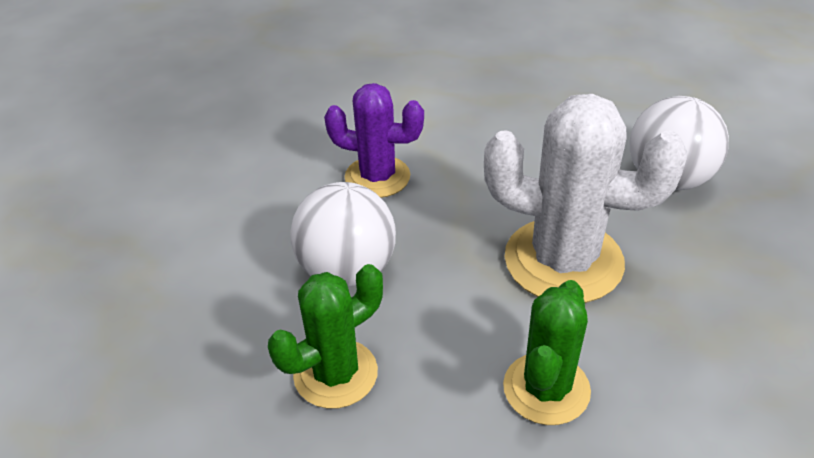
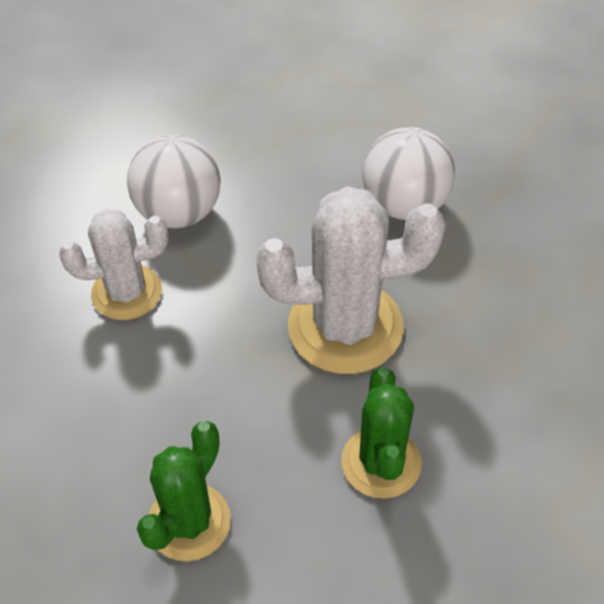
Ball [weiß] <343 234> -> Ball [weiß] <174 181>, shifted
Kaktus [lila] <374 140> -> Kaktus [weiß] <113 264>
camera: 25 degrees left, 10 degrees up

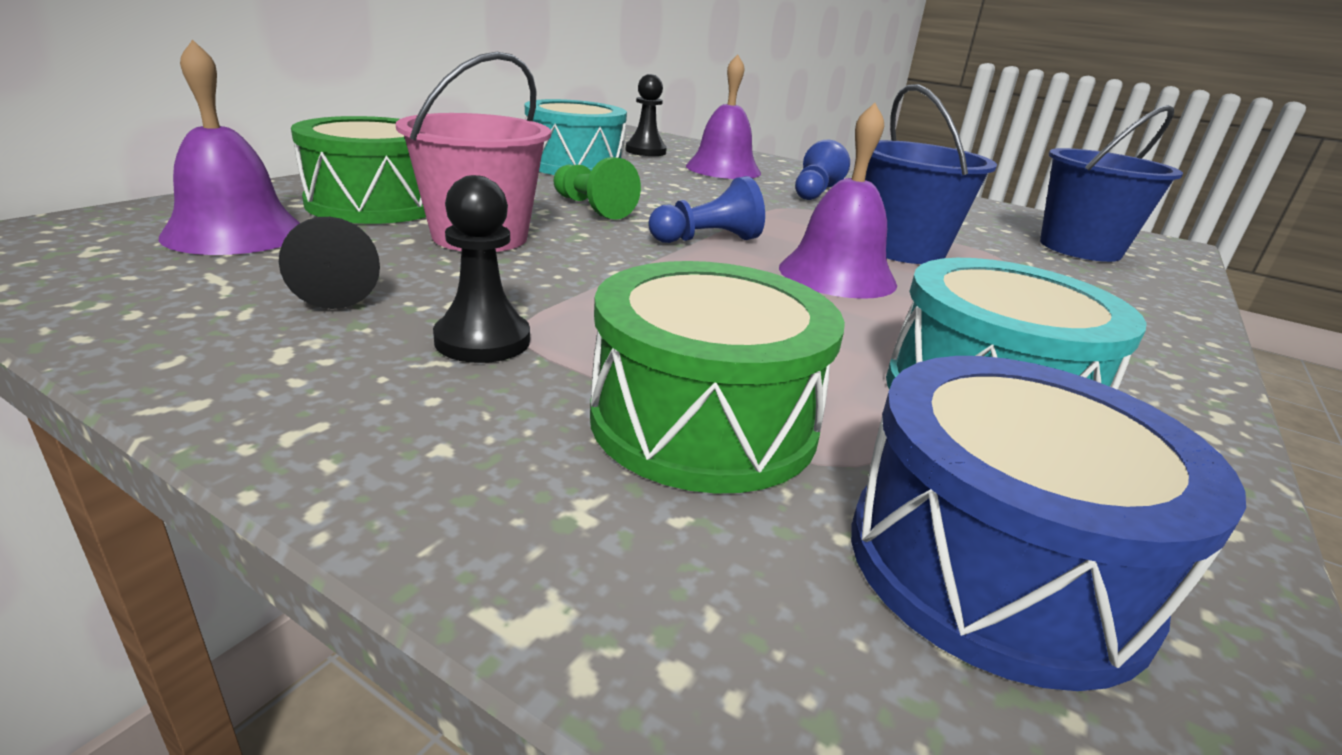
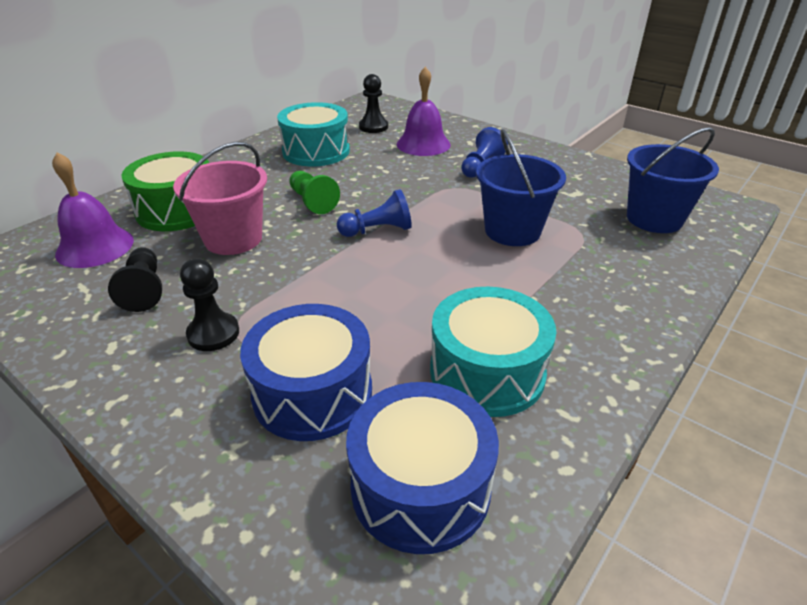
Trommel [grün] <717 377> -> Trommel [blau] <306 372>
Glocke [lila] <838 201> -> none
camera: 10 degrees right, 10 degrees up

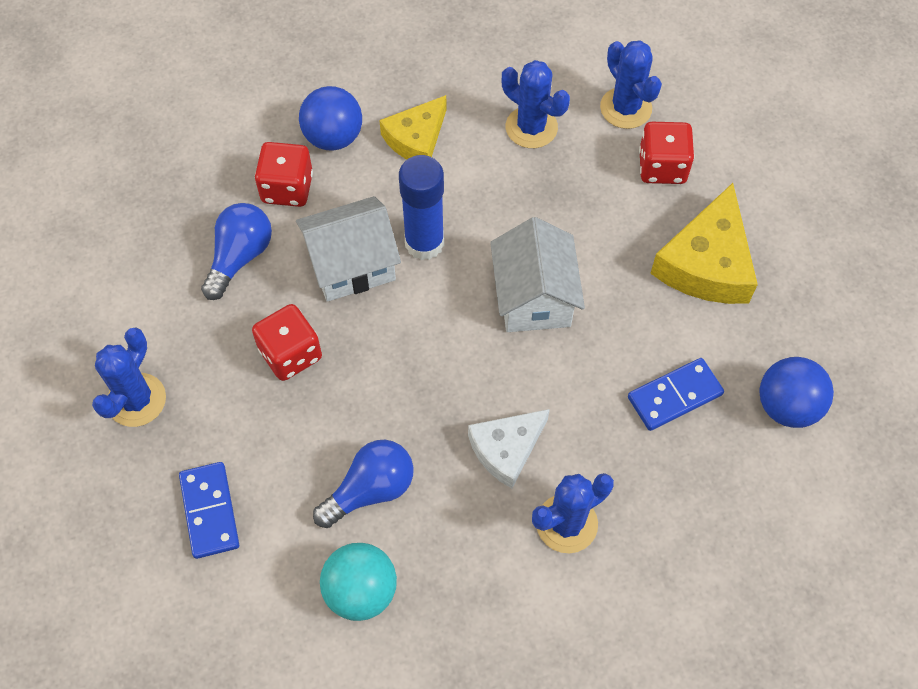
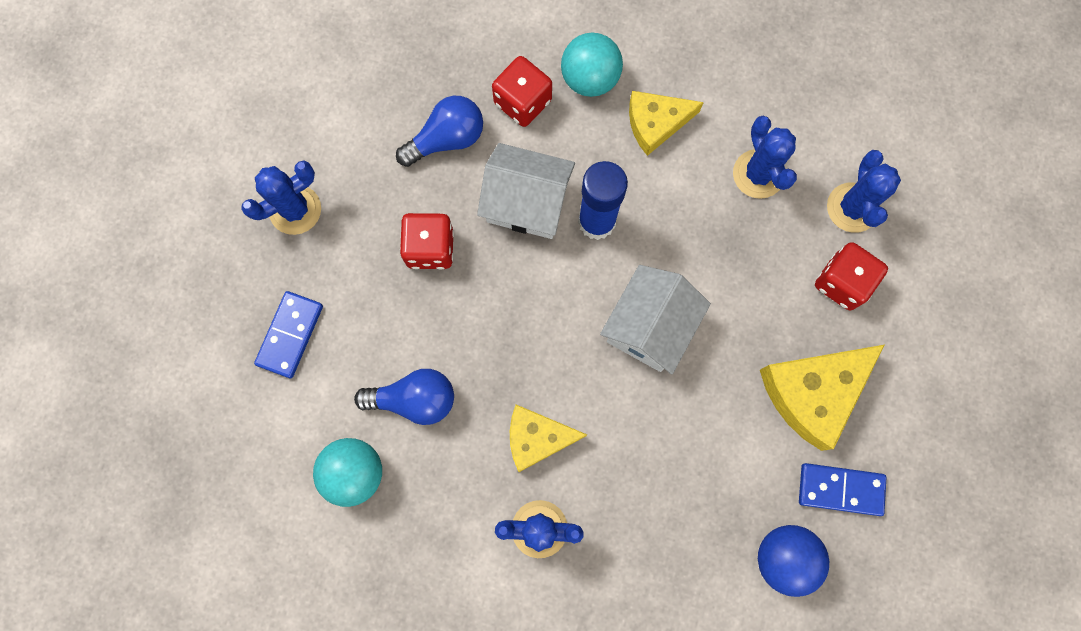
Ball [blau] <330 118> -> Ball [türkis] <592 65>
Käse [weiß] <509 448> -> Käse [gelb] <548 438>
Dominostein [blau] <676 394> -> Dominostein [blau] <843 489>, shifted
camera: 35 degrees right, 15 degrees up

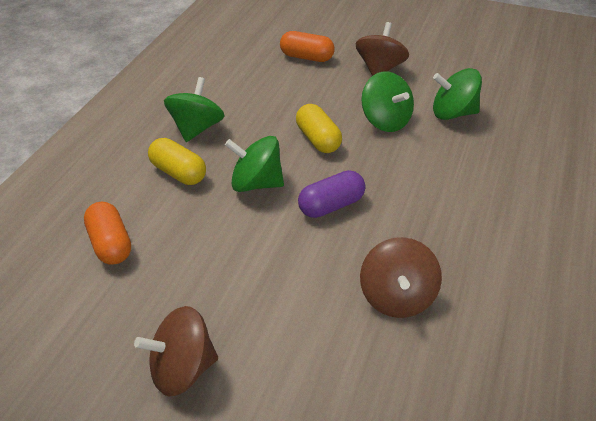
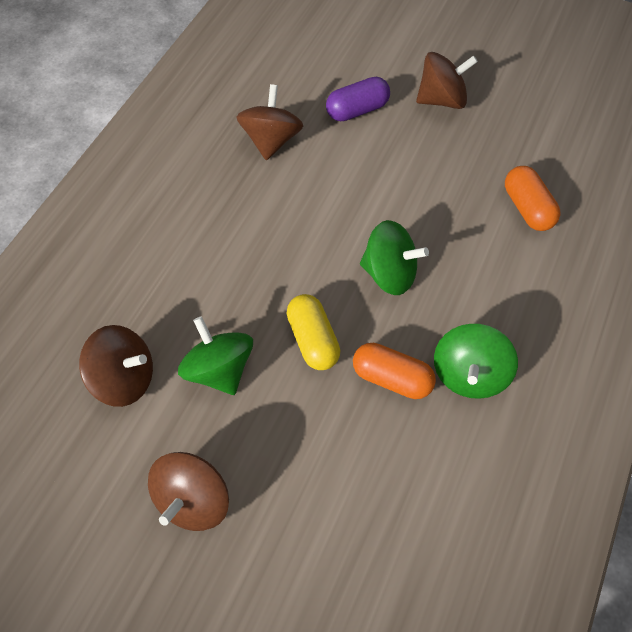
Kapsel [gelb] <177 161> -> none
Kapsel [orange] <307 46> -> Kapsel [orange] <394 371>, shifted
Kapsel [lila] <331 194> -> Kapsel [lila] <358 99>, shifted
Kreisel [grün] <457 94> -> Kreisel [braun] <116 366>
camera: 175 degrees left, 20 degrees up

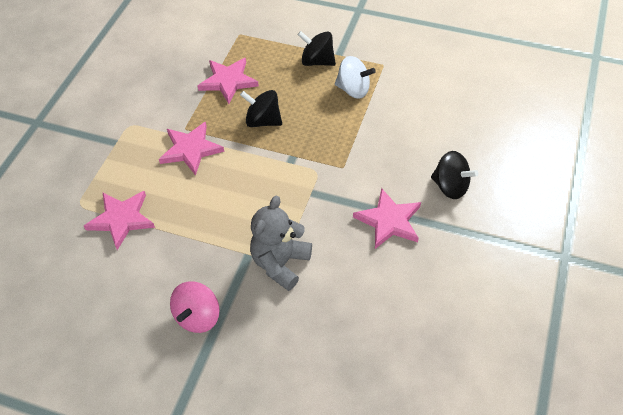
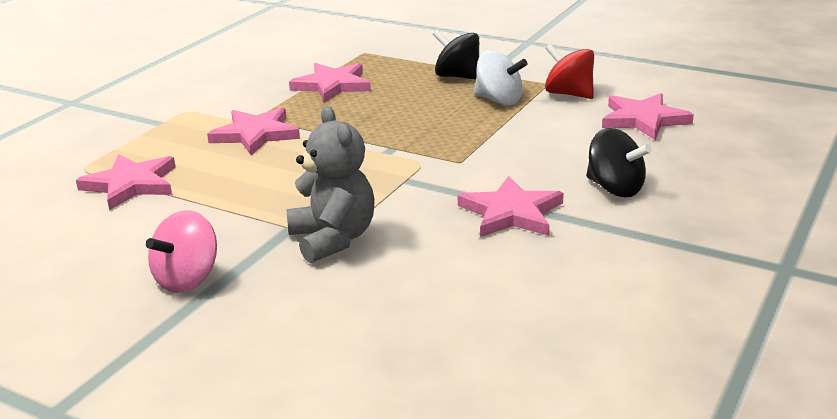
Kreisel [schwarz] <261 108> -> none
Teddybär [grau] <281 243> -> Teddybär [grau] <331 184>, 120 degrees clockwise
none -> Kreisel [rot] <569 71>
none -> Stern [rosa] <648 116>
camera: 10 degrees right, 25 degrees down

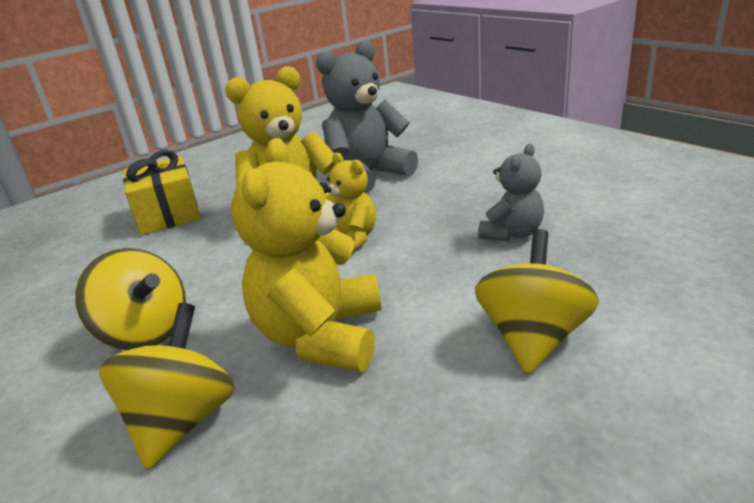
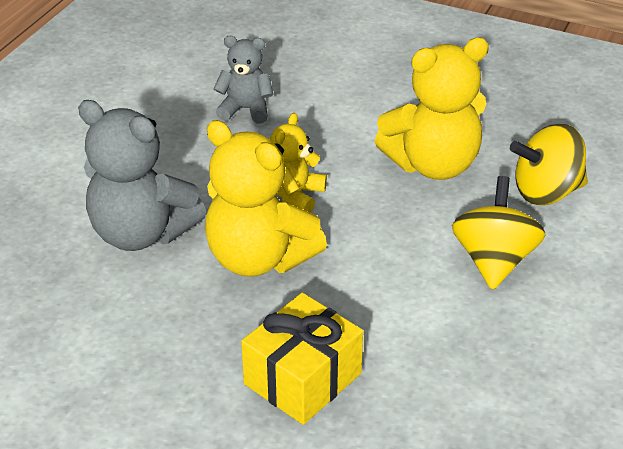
Kreisel [gelb] <537 301> -> none
camera: 120 degrees left, 10 degrees up

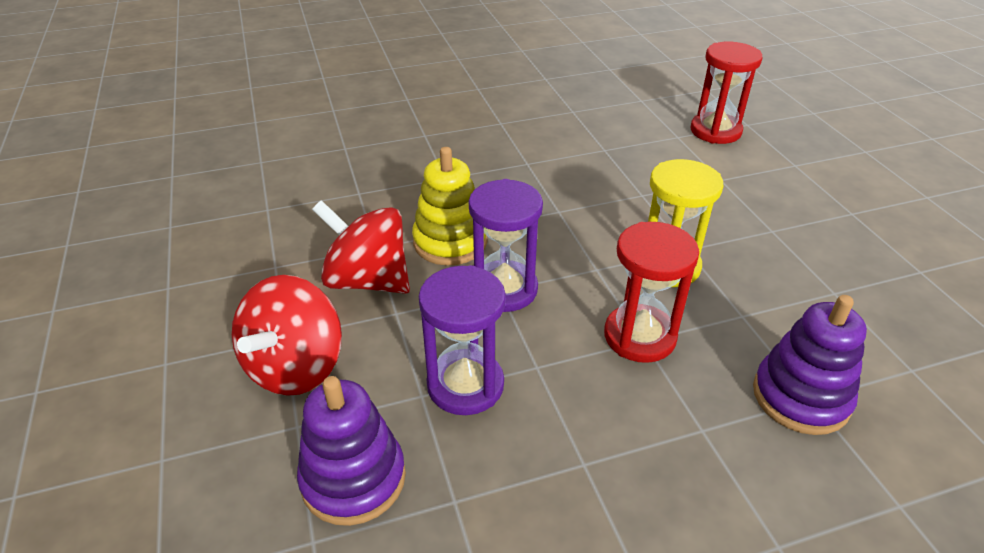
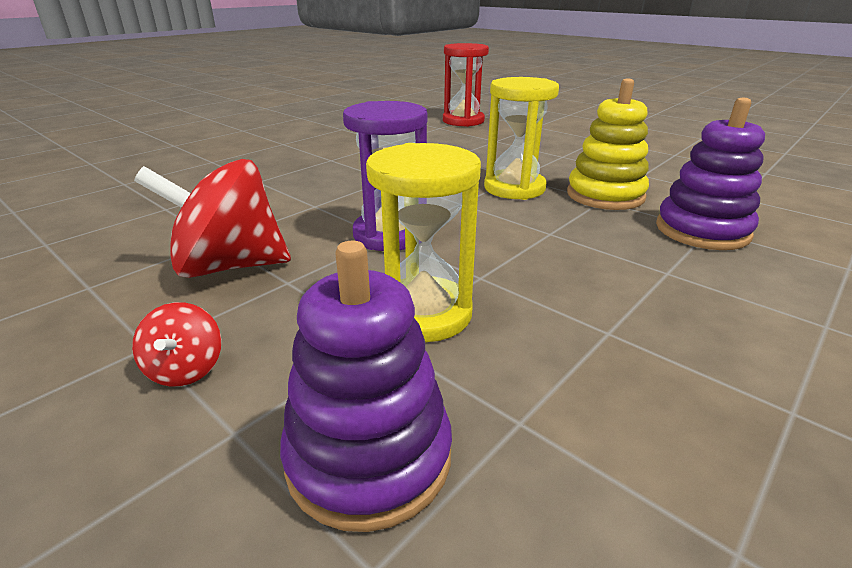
Kreisel [rot] <287 335> -> Kreisel [rot] <176 344>, x0.47
Stapelspielzeug [gelb] <449 206> -> Stapelspielzeug [gelb] <608 144>, shifted
Sanduhr [lila] <462 340> -> Sanduhr [gelb] <423 242>
Sanduhr [rot] <651 292> -> none
camera: 30 degrees left, 10 degrees down

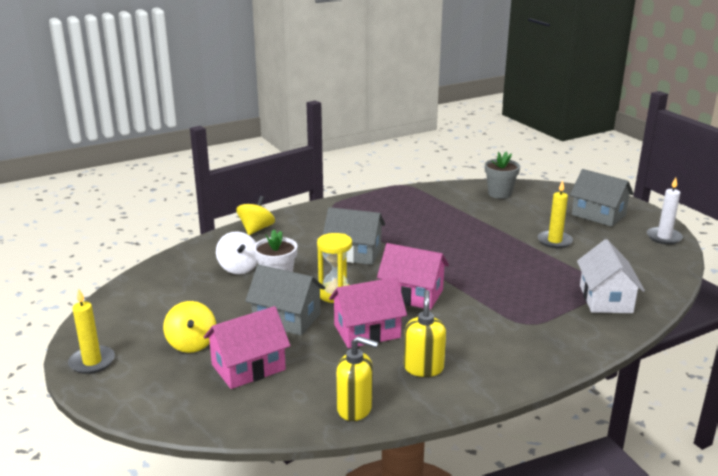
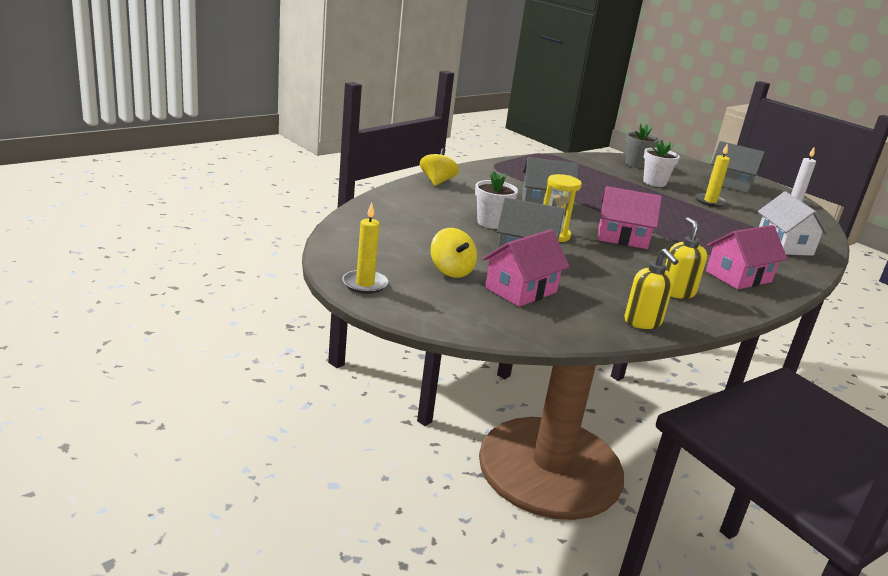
Kreisel [weiß] <237 252> -> none
Haus [rosa] <368 312> -> Haus [rosa] <746 257>, shifted
Seifenspender [gelb] <357 378> -> Seifenspender [gelb] <652 288>, 60 degrees clockwise
none -> Blumentopf [weiß] <661 163>
camera: 15 degrees left, 0 degrees up

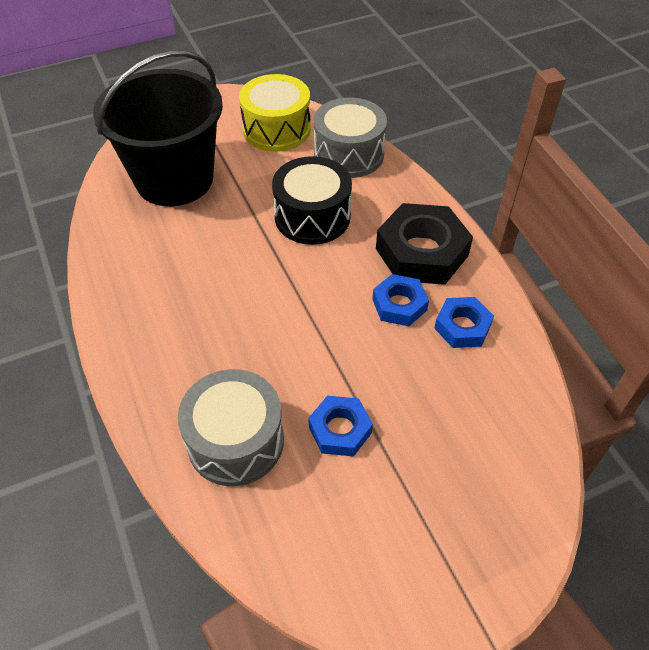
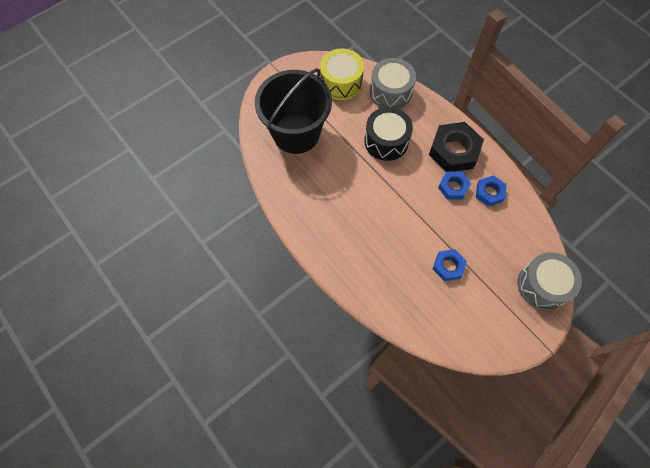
Trommel [grau] <231 427> -> Trommel [grau] <550 281>, shifted
camera: 15 degrees left, 15 degrees up

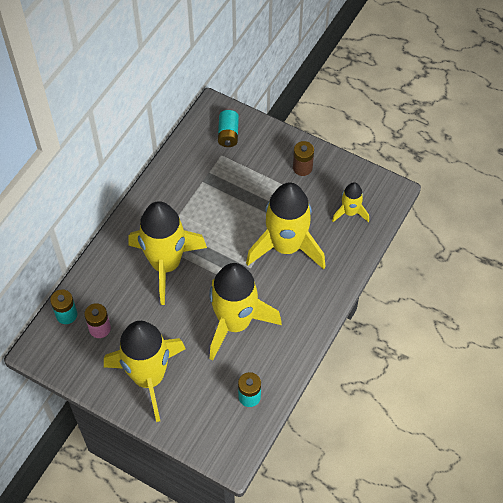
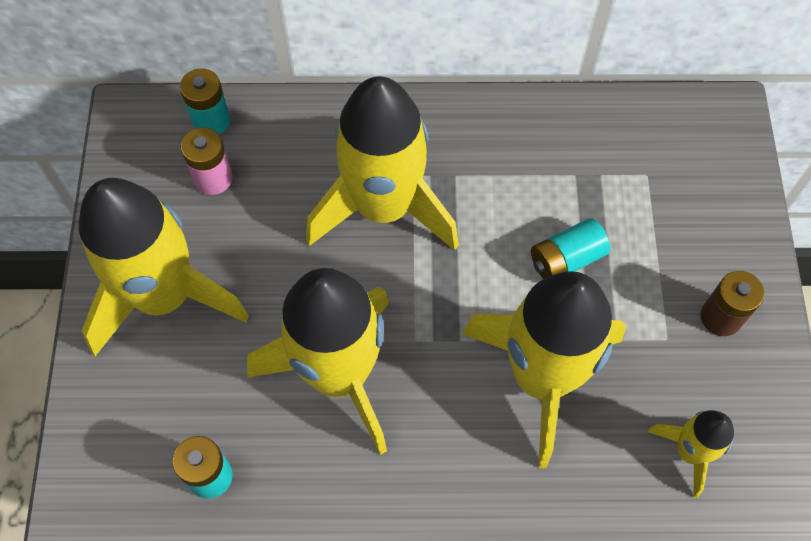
Batterie [türkis] <228 128> -> Batterie [türkis] <570 248>, shifted
camera: 60 degrees right, 5 degrees up

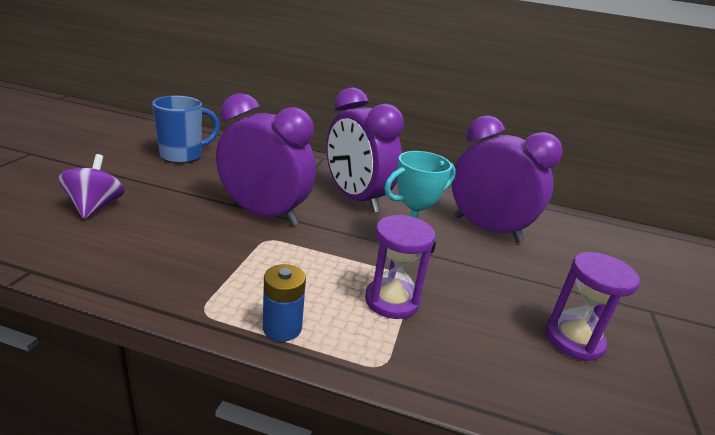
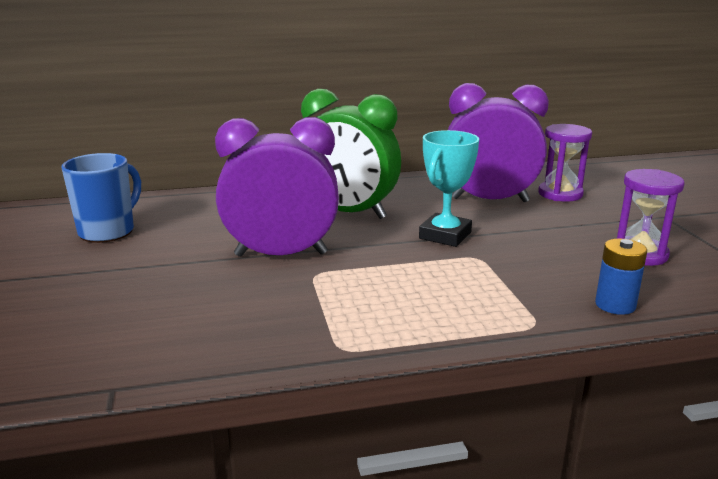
Kreisel [lila] <91 186> -> none
Batterie [blau] <284 303> -> Batterie [blau] <621 276>, shifted
Wecker [lila] <365 150> -> Wecker [grün] <351 154>
Sanduhr [lila] <400 267> -> Sanduhr [lila] <565 163>, shifted
camera: 25 degrees left, 5 degrees down

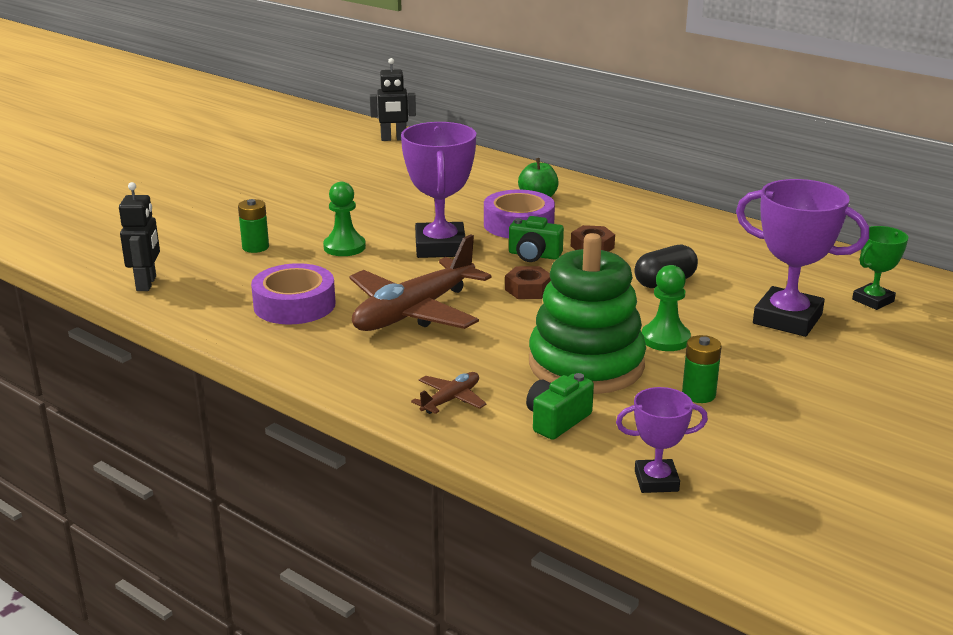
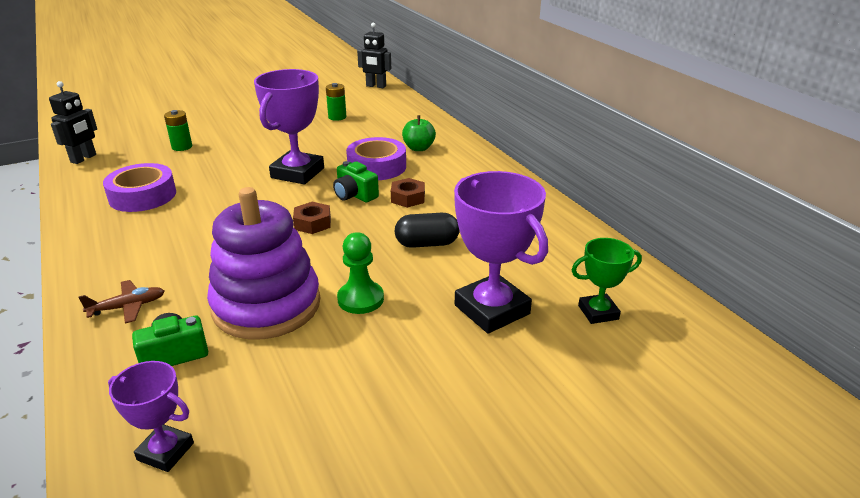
Bauer [grün] <344 219> -> none
Flugzeug [braun] <420 282> -> none
Stapelspielzeug [grün] <587 313> -> Stapelspielzeug [lila] <264 263>
Batterie [grün] <702 369> -> Batterie [grün] <336 102>, shifted
camera: 25 degrees right, 5 degrees up

